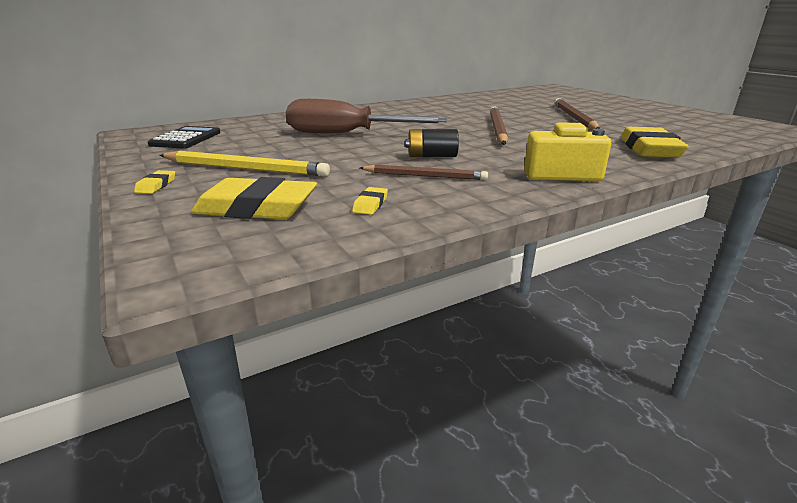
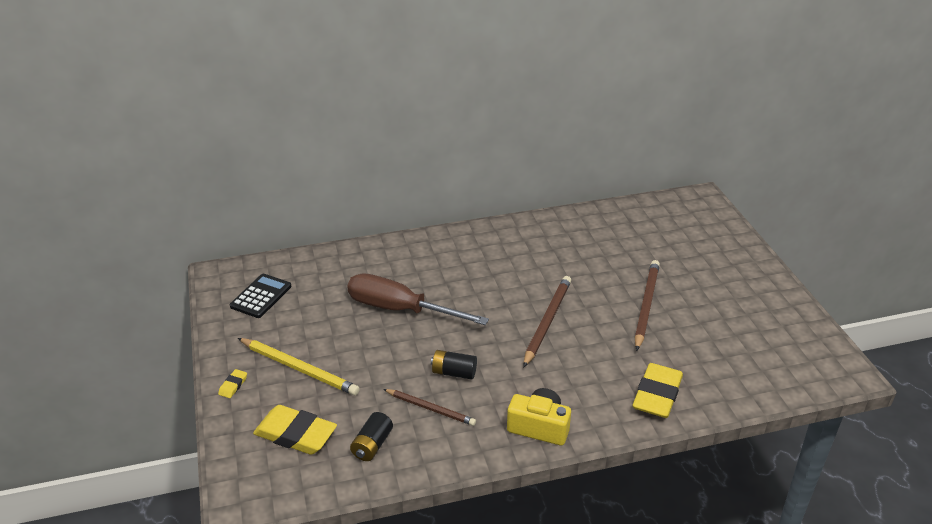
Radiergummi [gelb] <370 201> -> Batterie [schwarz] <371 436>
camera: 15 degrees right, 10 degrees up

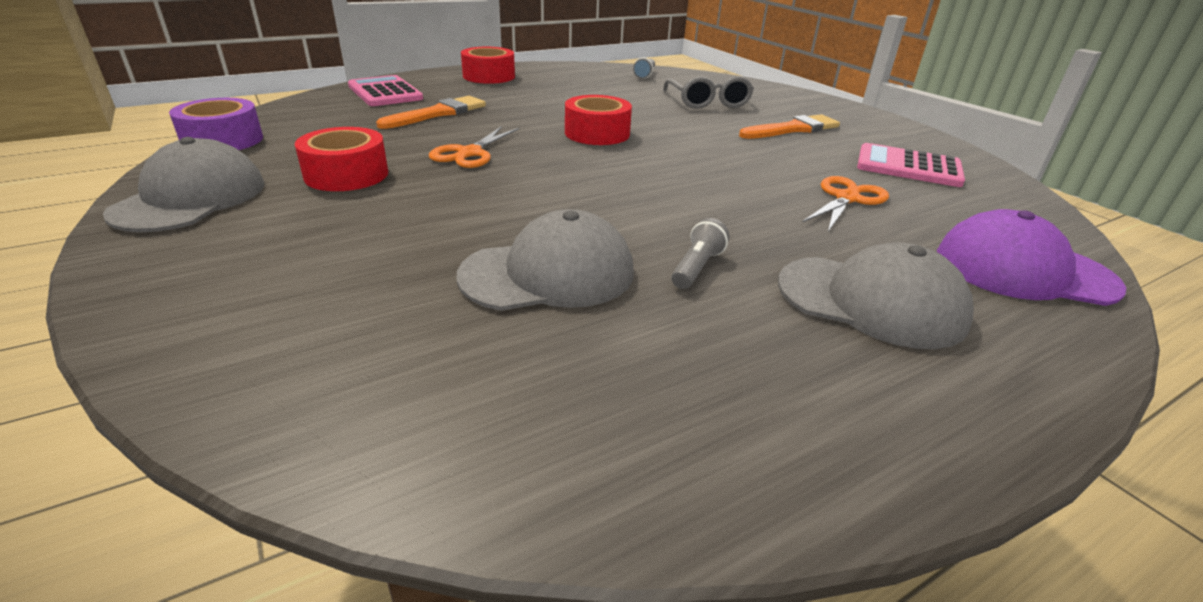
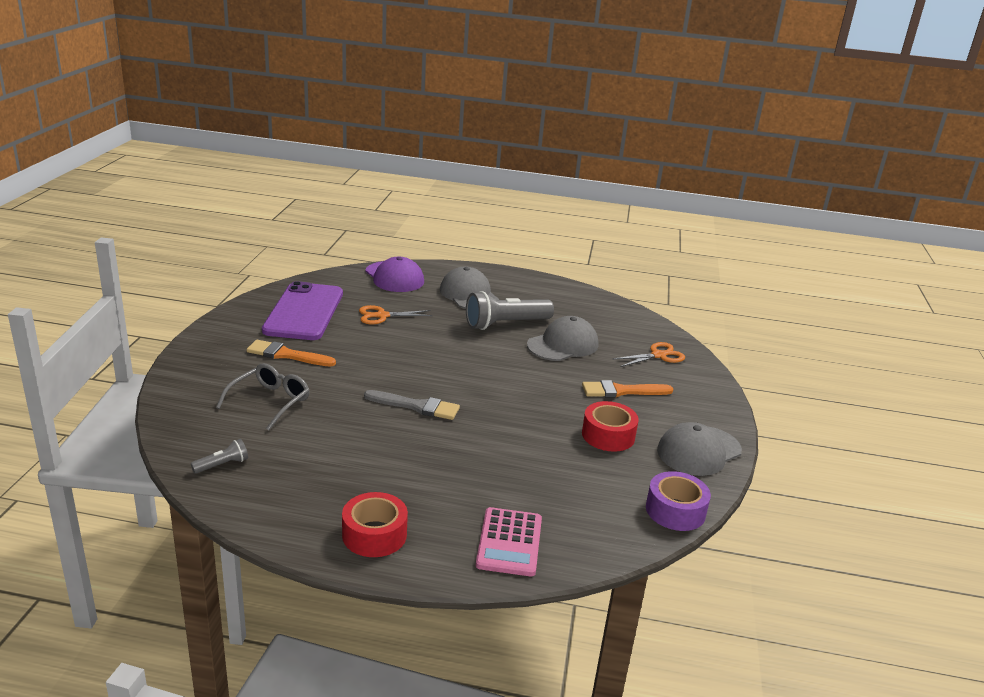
Pinsel [orange] <431 112> -> Pinsel [orange] <627 388>, shifted
Schere [orange] <474 147> -> Schere [orange] <649 354>, shifted
Kappe [grau] <545 260> -> Kappe [grau] <562 338>, 120 degrees clockwise
Klebeband [rot] <598 120> -> Pinsel [grau] <412 405>
Taschenlampe [grau] <700 253> -> Taschenlampe [grau] <510 310>, x2.19
Taschenrechner [rosa] <911 165> -> Handy [lila] <302 310>
camera: 140 degrees left, 5 degrees down

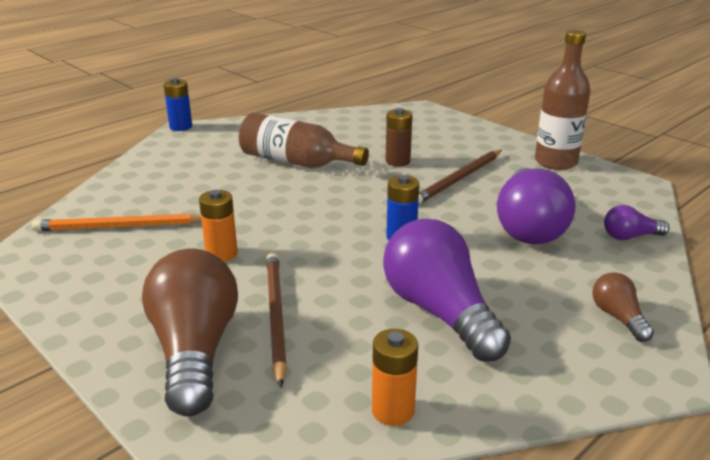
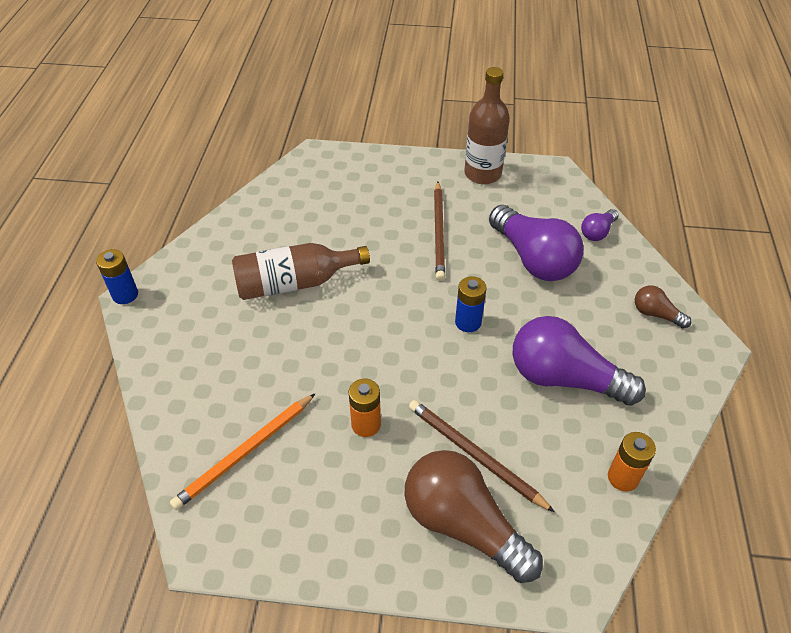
Batterie [braun] <399 137> -> none
camera: 40 degrees left, 20 degrees up

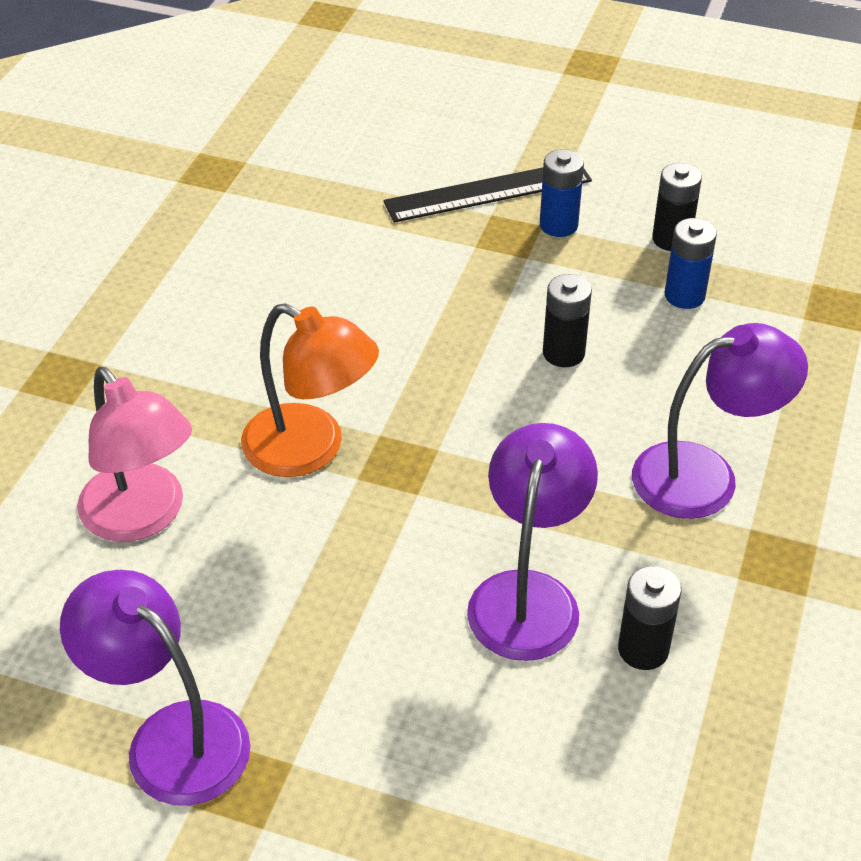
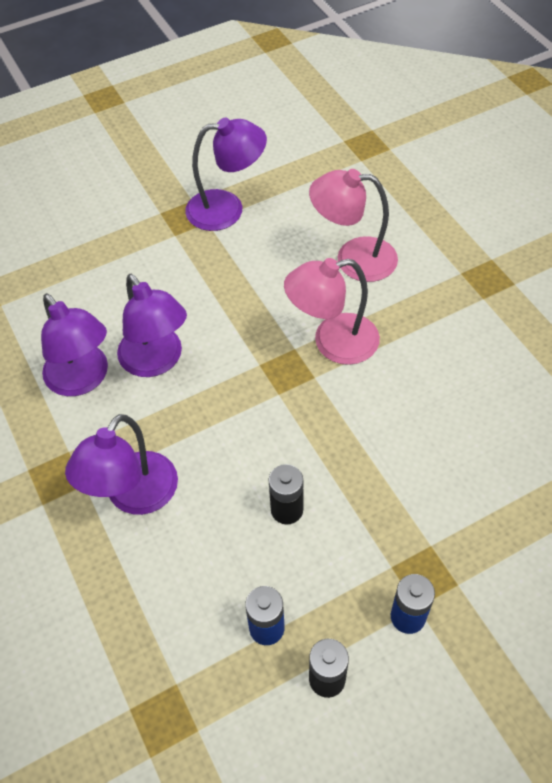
Lampe [orange] <310 390> -> Lampe [rosa] <332 311>
Lineal [schwarz] <487 195> -> none
Batterie [schwarz] <649 618> -> Lampe [lila] <74 344>
camera: 135 degrees right, 10 degrees up

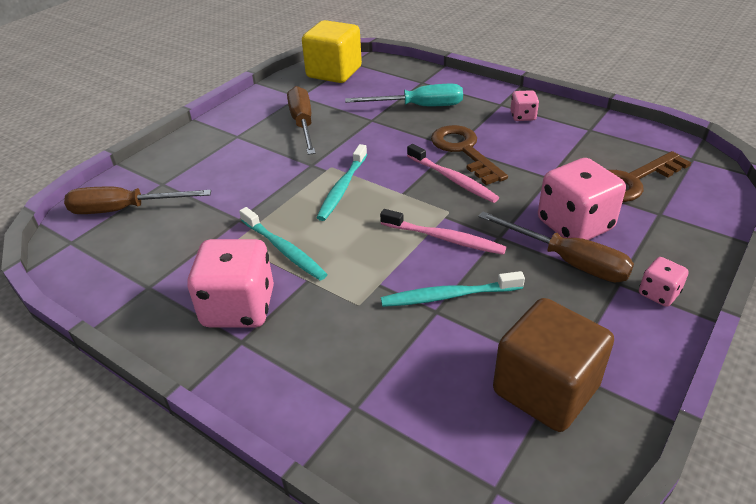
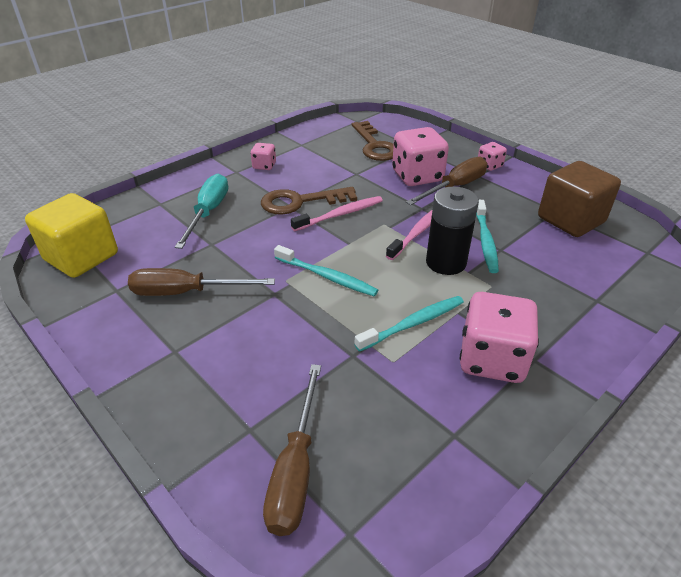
none -> Batterie [schwarz] <452 231>
camera: 80 degrees left, 0 degrees up

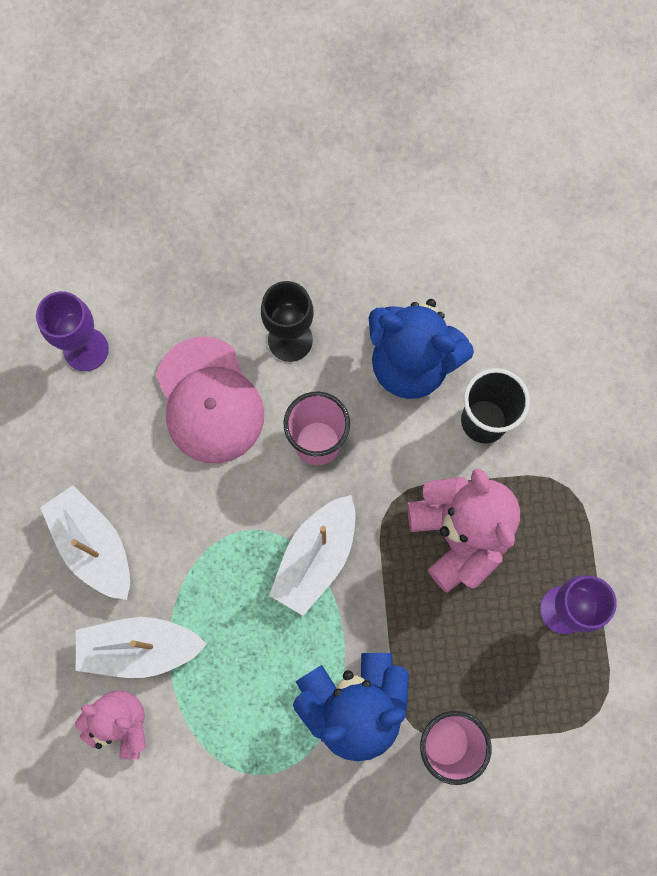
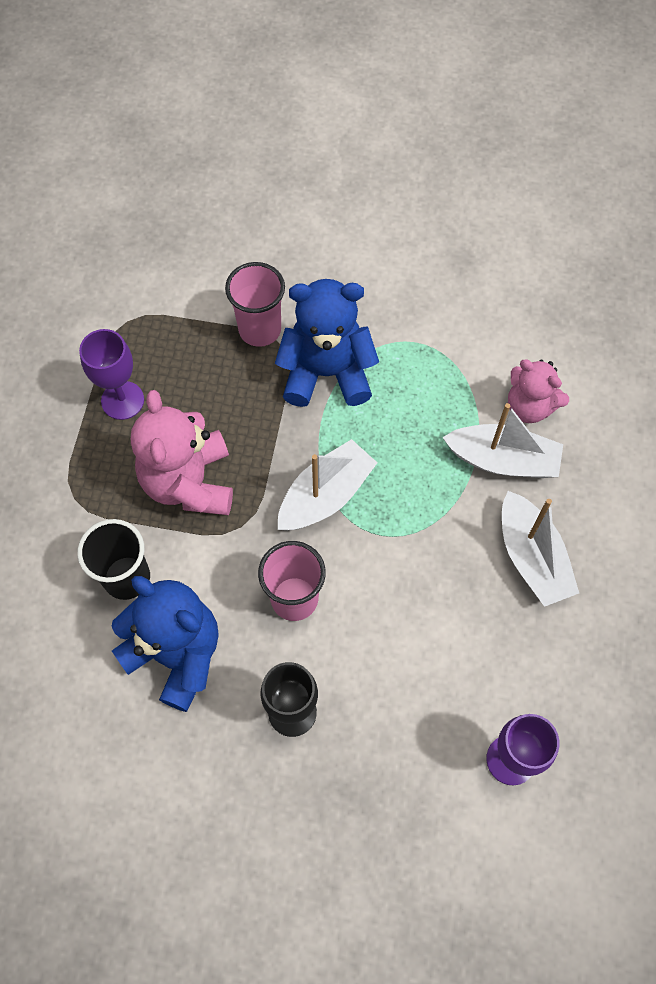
Kappe [rosa] <210 400> -> none
camera: 165 degrees left, 10 degrees down

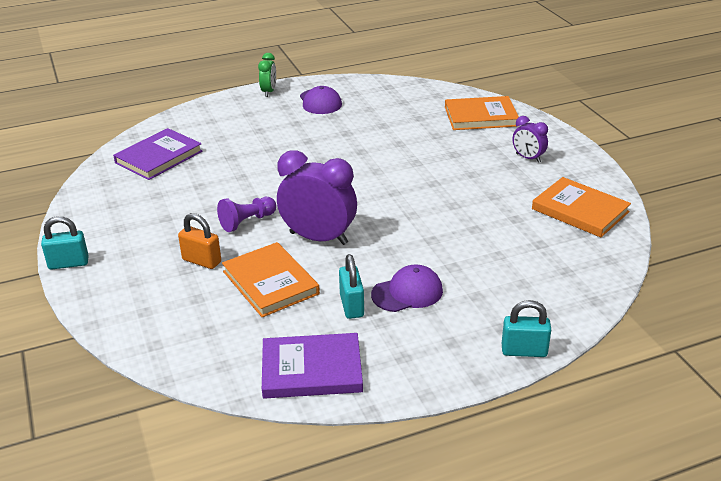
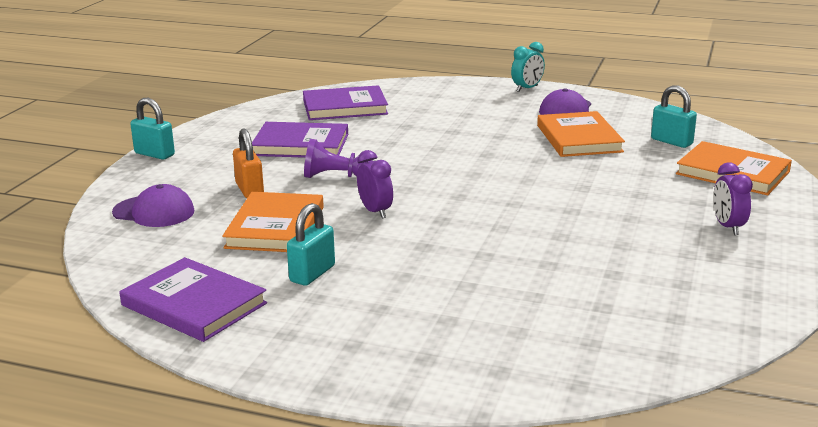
Wecker [grün] <267 75> -> Wecker [türkis] <528 67>
Wecker [lila] <317 197> -> Wecker [lila] <375 184>, x0.52
Kappe [lila] <407 288> -> Kappe [lila] <153 205>, shifted
Vorhängeschloss [türkis] <526 328> -> Vorhängeschloss [türkis] <674 116>, shifted
Buch [orange] <581 207> -> Buch [orange] <581 134>, shifted
none -> Buch [lila] <300 140>
camera: 40 degrees right, 10 degrees down

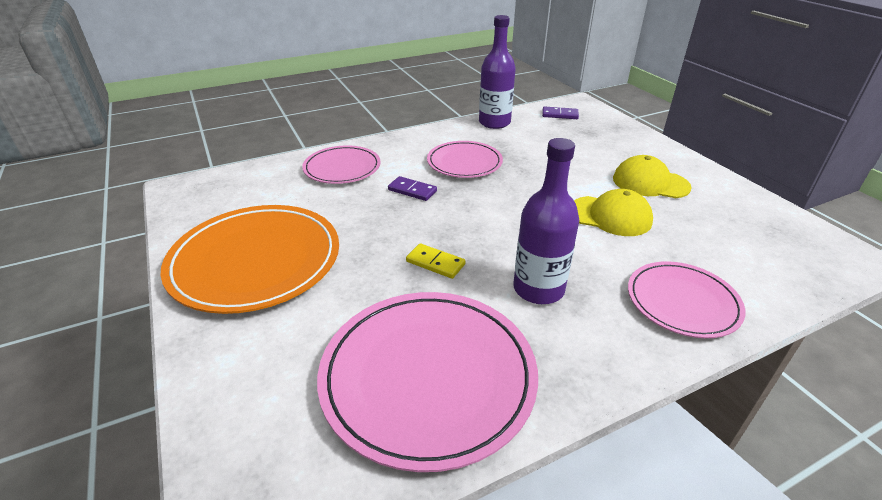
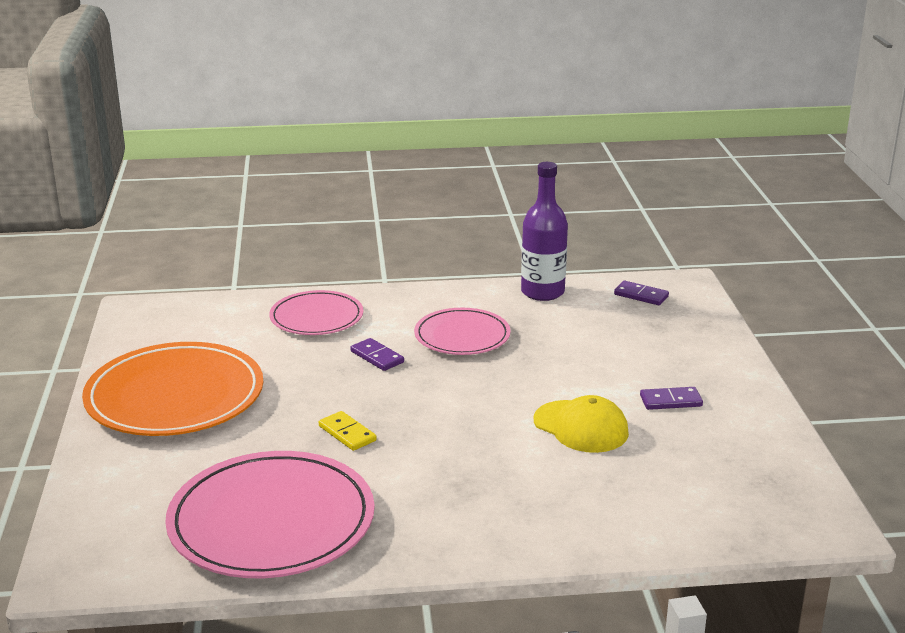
Flasche [lila] <546 221> -> none
Kappe [gelb] <652 176> -> Dominostein [lila] <671 398>
Teller [rosa] <686 299> -> none
camera: 20 degrees right, 10 degrees down

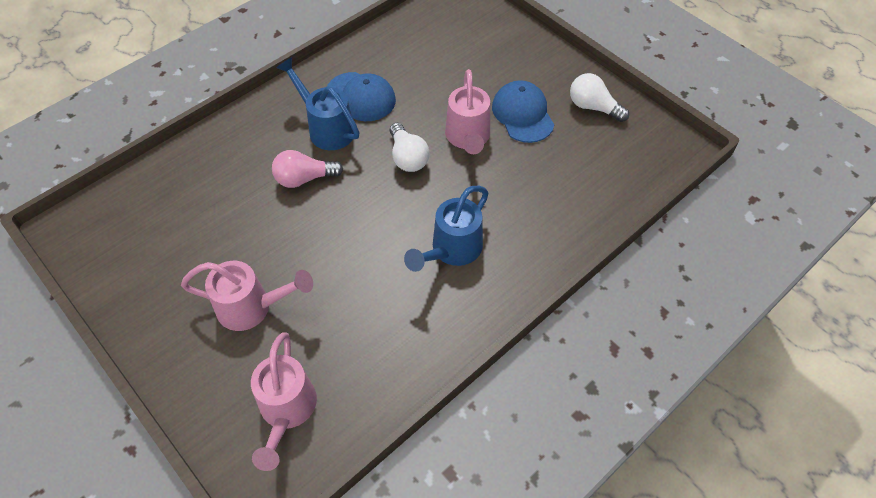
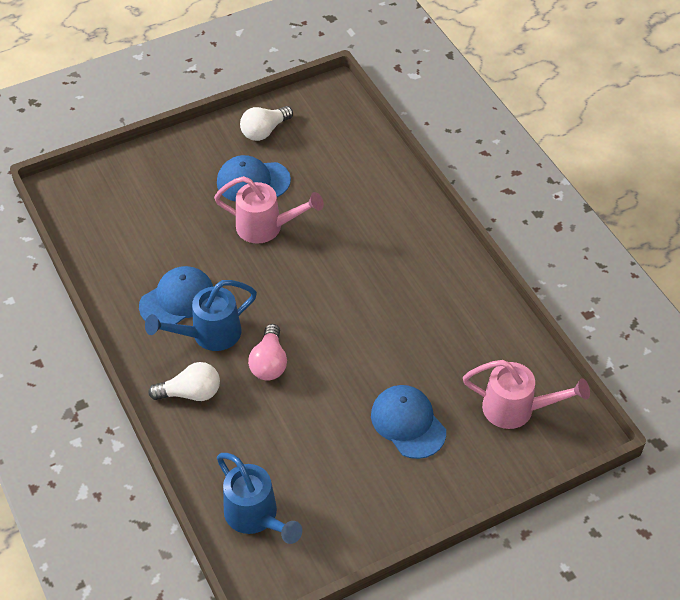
Gießkanne [rosa] <247 296> -> Kappe [blau] <408 422>
Glühbirne [weiß] <409 147> -> Glühbirne [weiß] <184 381>, shifted
Gießkanne [blau] <446 229> -> Gießkanne [blau] <259 498>, shifted
camera: 75 degrees left, 5 degrees down

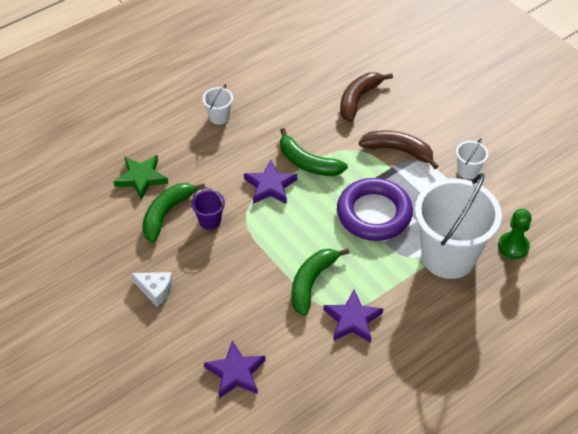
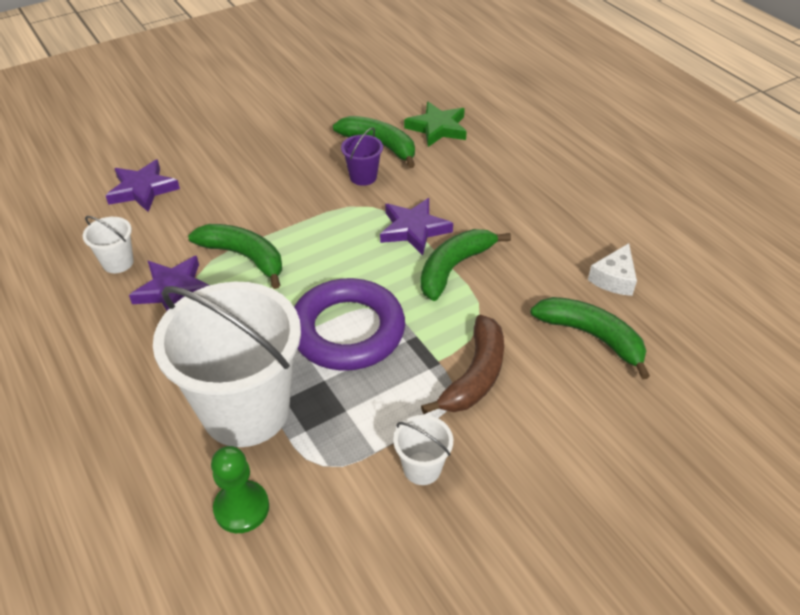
Käse [weiß] <152 289> -> Käse [weiß] <612 269>, shifted
Eimer [weiß] <217 104> -> Eimer [weiß] <108 244>, shifted
Banane [braun] <366 97> -> Banane [grün] <590 338>
camera: 95 degrees right, 5 degrees down

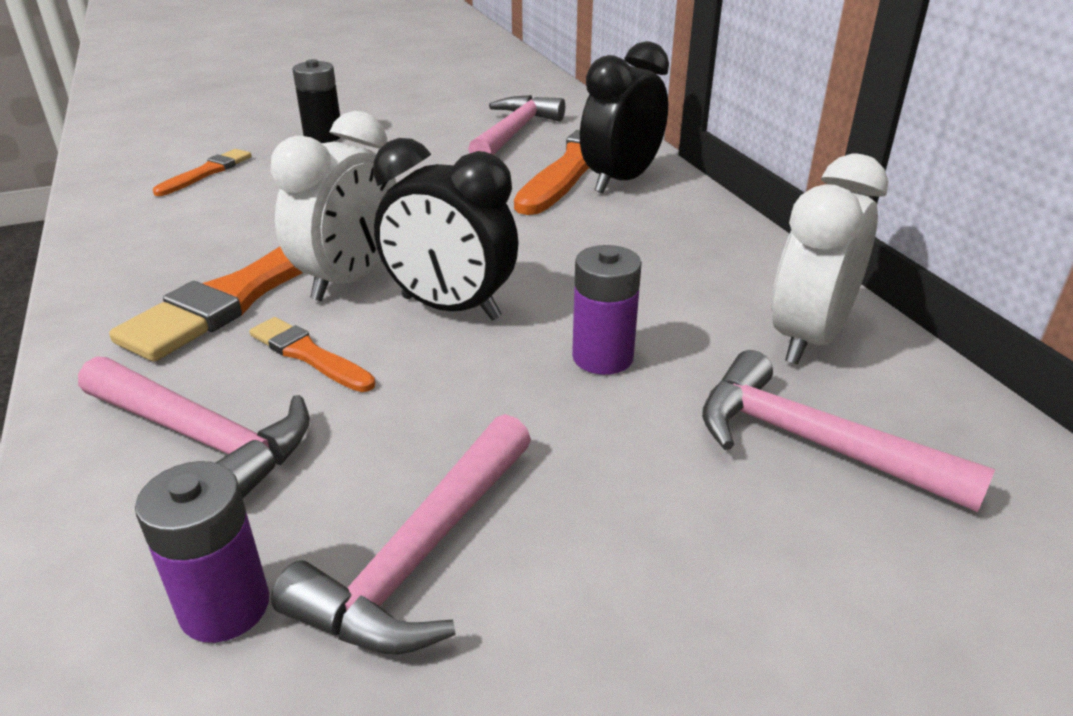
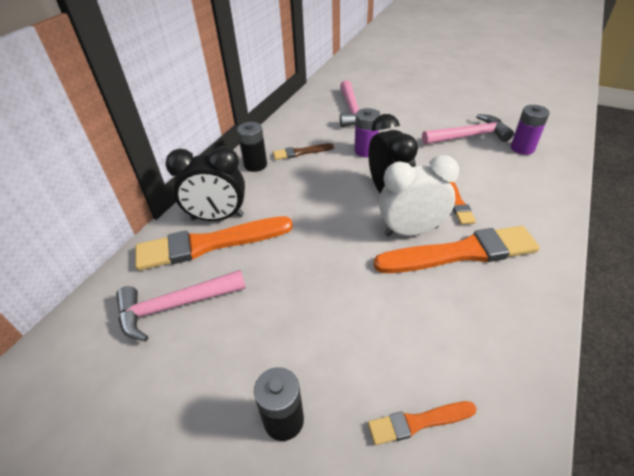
Hammer [rosa] <194 427> -> none
Wecker [weiß] <830 259> -> none
none -> Batterie [schwarz] <252 147>
none -> Pinsel [braun] <303 151>
camera: 130 degrees left, 10 degrees up

